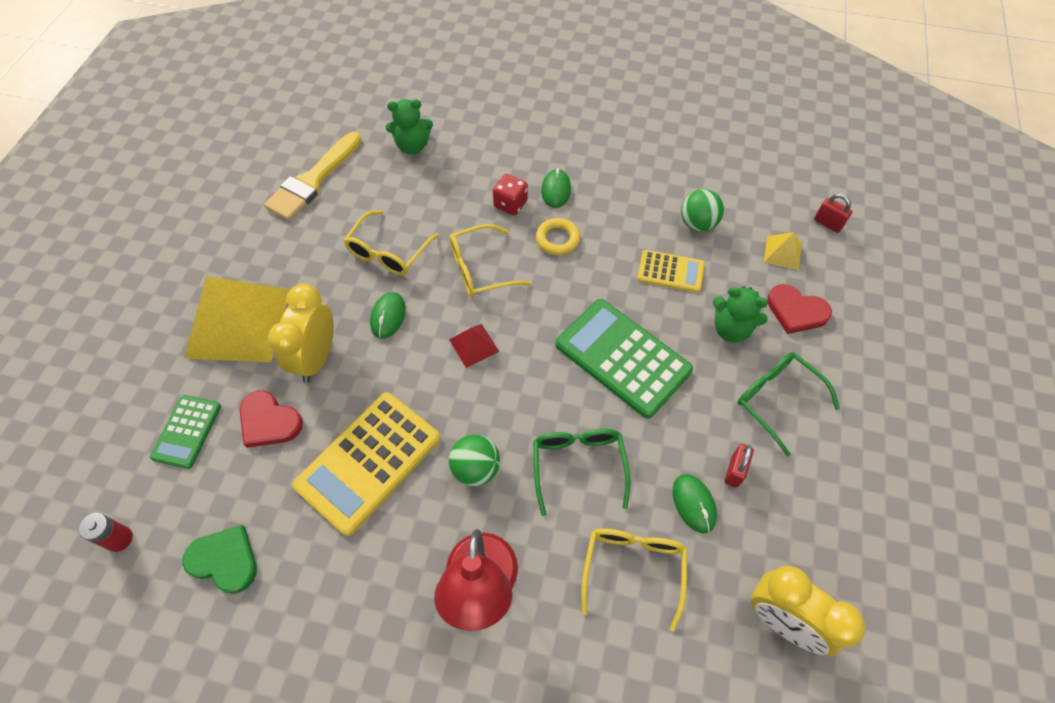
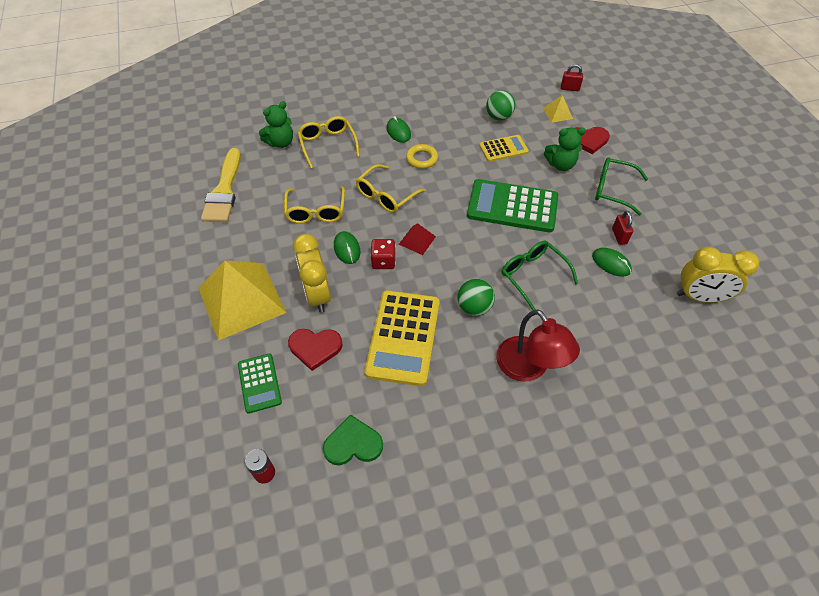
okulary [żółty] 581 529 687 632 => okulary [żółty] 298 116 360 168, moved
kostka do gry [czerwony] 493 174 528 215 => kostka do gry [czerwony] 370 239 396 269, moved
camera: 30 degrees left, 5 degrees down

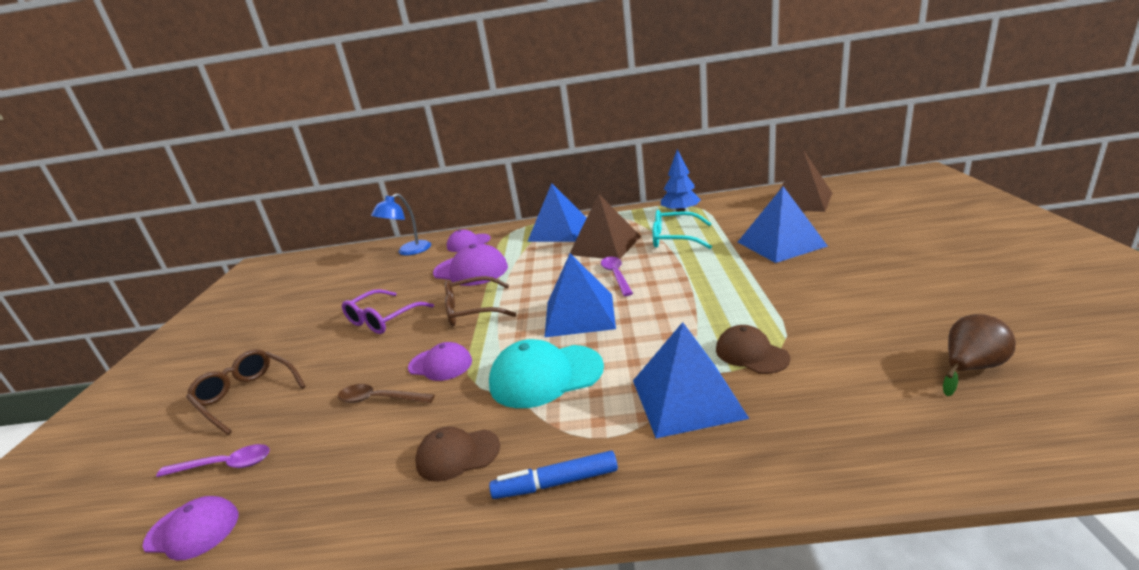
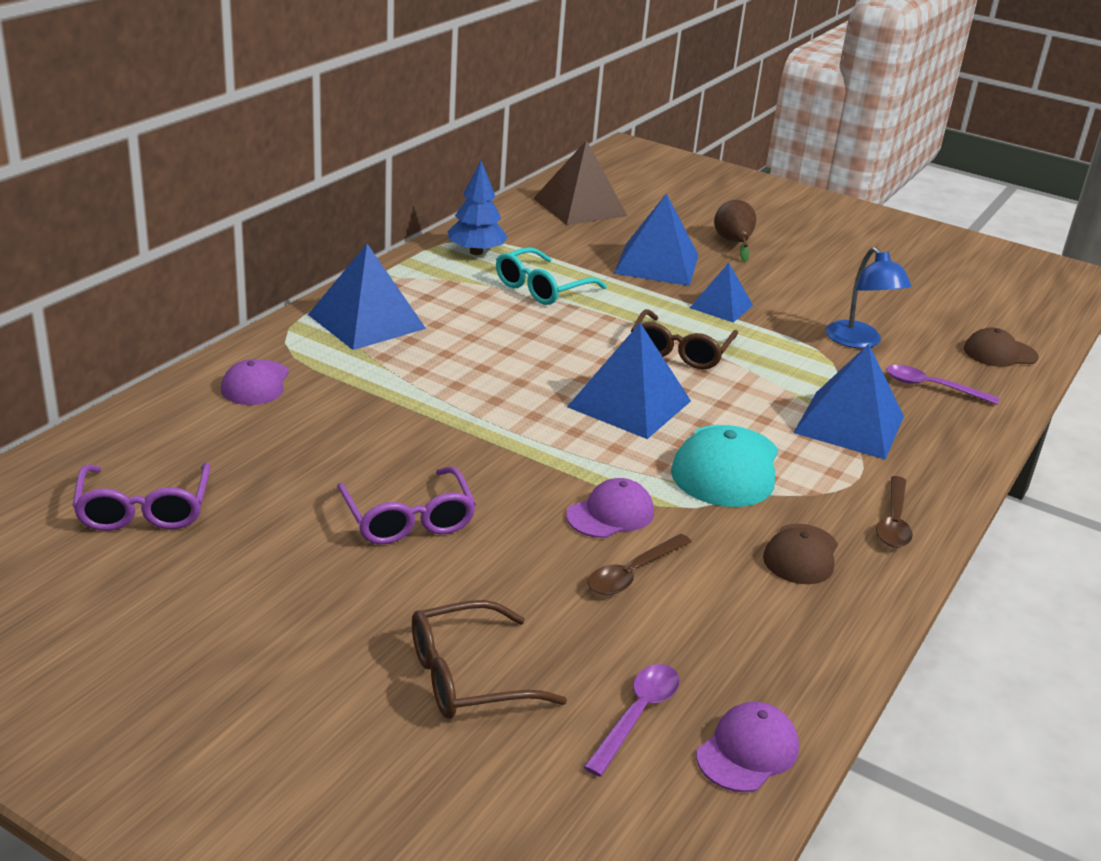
nothing => okulary [fioletowy] 72 463 210 531
okulary [brązowy] 445 276 516 326 => okulary [brązowy] 631 309 738 370, moved
nothing => piramida [niebieski] 690 263 753 323
gruszka [brązowy] 943 314 1016 396 => gruszka [brązowy] 714 200 756 262, moved
lampka [niebieski] 371 193 431 255 => lampka [niebieski] 826 247 912 349, moved
flamaster [niebieski] 489 451 618 499 => łyżka [brązowy] 876 476 913 548
łyżka [fioletowy] 601 257 633 296 => łyżka [fioletowy] 886 365 1000 405, moved
czapka [brązowy] 716 325 790 374 => czapka [brązowy] 964 327 1038 367, moved
czapka [fioletowy] 433 244 508 286 => nothing
piramida [brązowy] 569 194 641 259 => nothing
camera: 65 degrees left, 5 degrees up

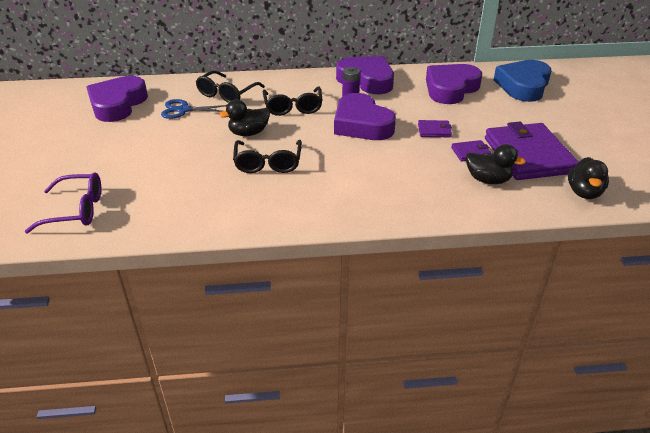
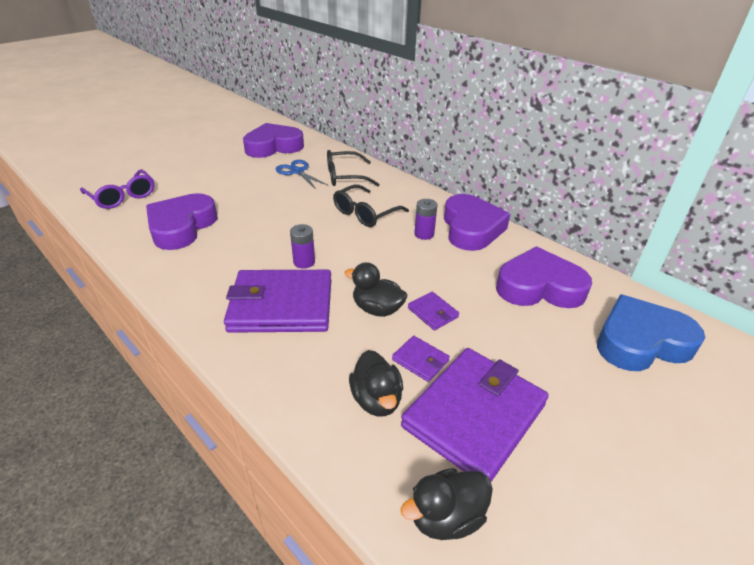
serce [fioletowy] 334 93 396 140 => serce [fioletowy] 146 193 218 250, moved
nothing => portfel [fioletowy] 224 270 331 333
nothing => bateria [fioletowy] 290 224 315 269
kaczka [czarny] 219 99 270 136 => kaczka [czarny] 345 262 408 317, moved
okulary [czarny] 233 140 302 173 => nothing
camera: 50 degrees right, 0 degrees up

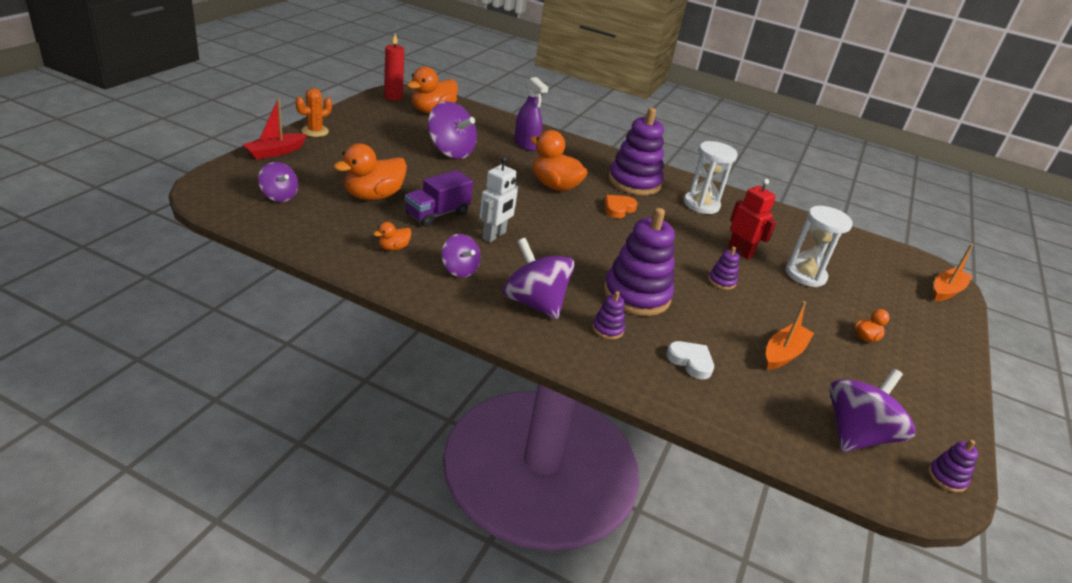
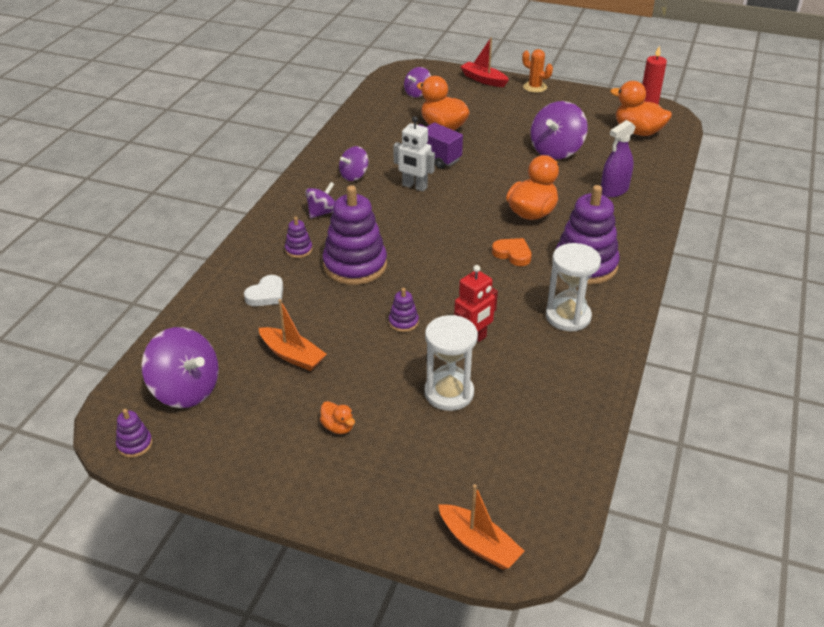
bączek [fioletowy] 503 238 575 319 => bączek [fioletowy] 305 182 335 219, x0.59
kaczka [pomarańczowy] 373 222 412 251 => nothing
camera: 90 degrees right, 5 degrees up

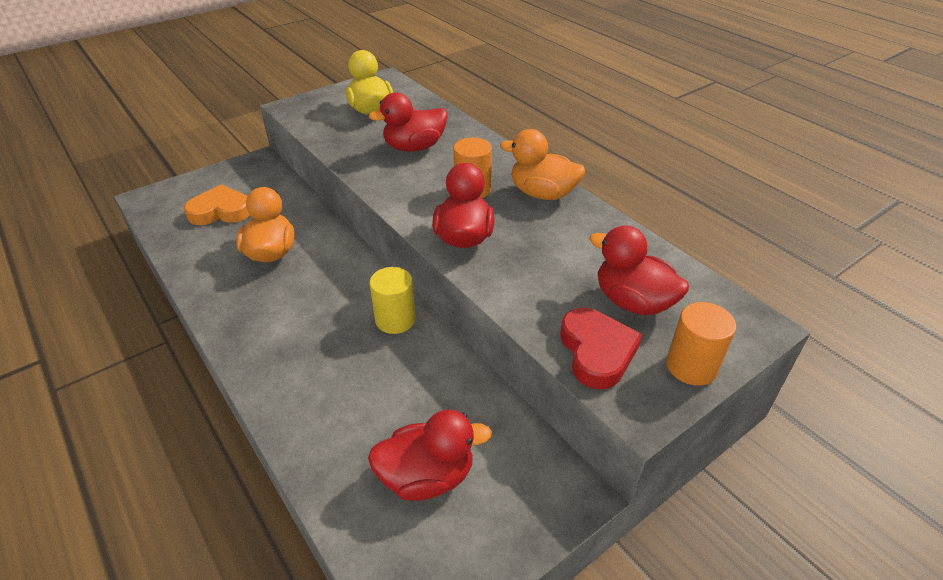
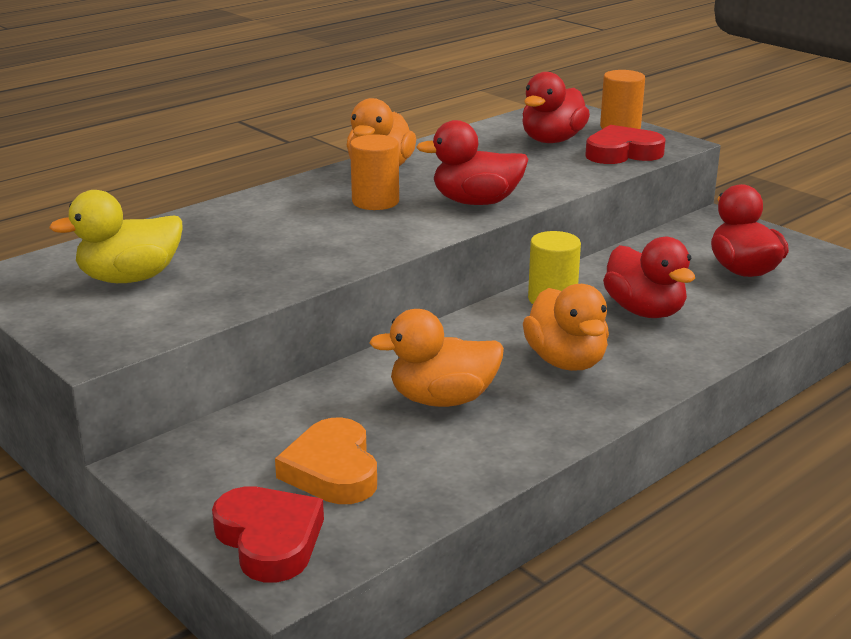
nothing => serce [czerwony] 212 486 324 582
nothing => kaczka [pomarańczowy] 523 284 609 371
kaczka [czerwony] 369 92 447 152 => kaczka [czerwony] 603 237 695 318, moved
camera: 95 degrees left, 15 degrees down

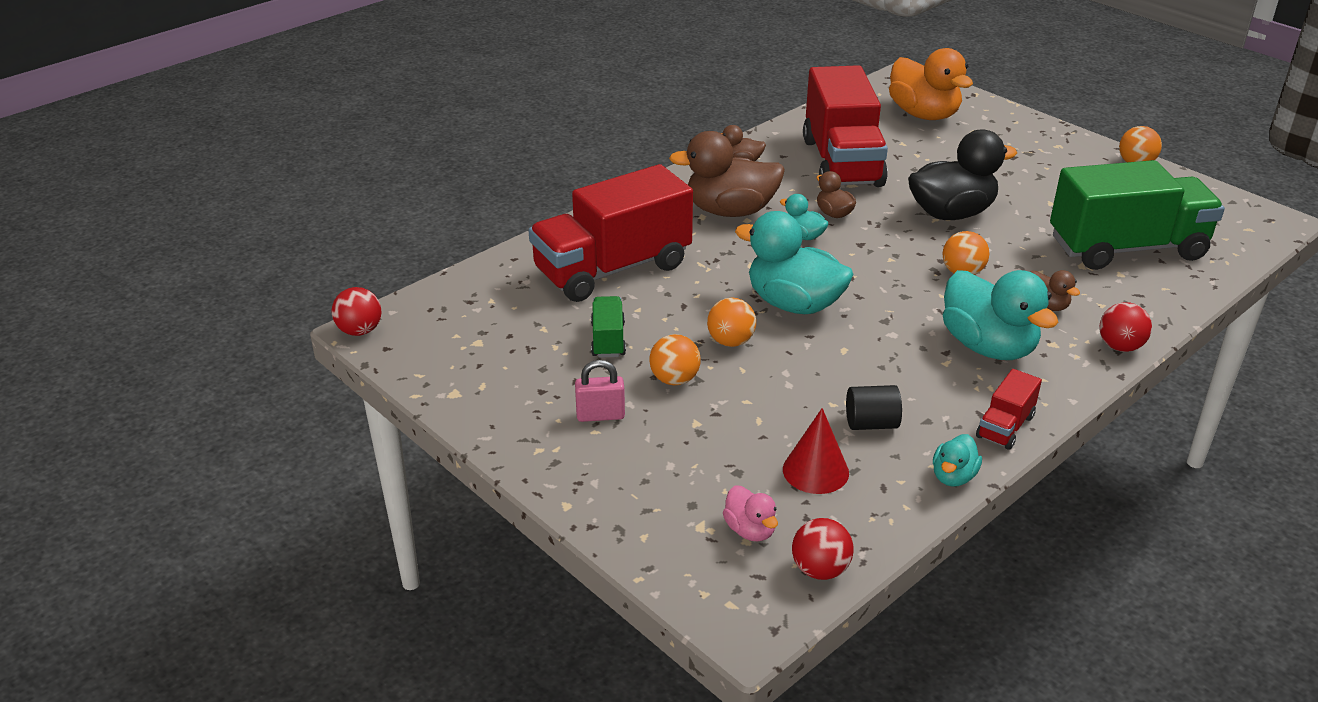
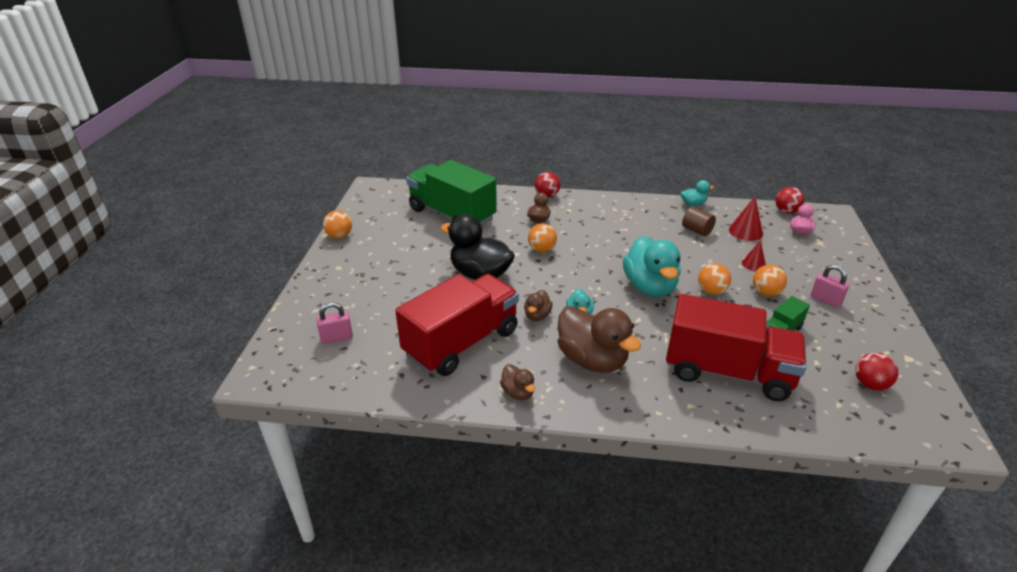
kaczka [pomarańczowy] 889 48 973 120 => kłódka [różowy] 316 302 353 344
walec [czarny] 846 385 902 430 => walec [brązowy] 682 207 716 236
nothing => stożek [czerwony] 742 240 766 271
piłka [czerwony] 332 287 381 336 => piłka [czerwony] 855 353 899 391, moved
kaczka [turkusowy] 943 270 1059 360 => nothing
ciężarówka [czerwony] 976 369 1042 450 => nothing
camera: 130 degrees left, 0 degrees up

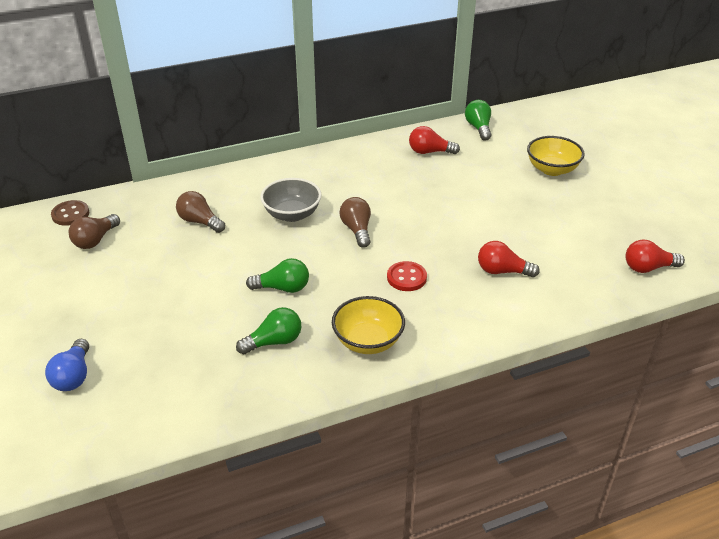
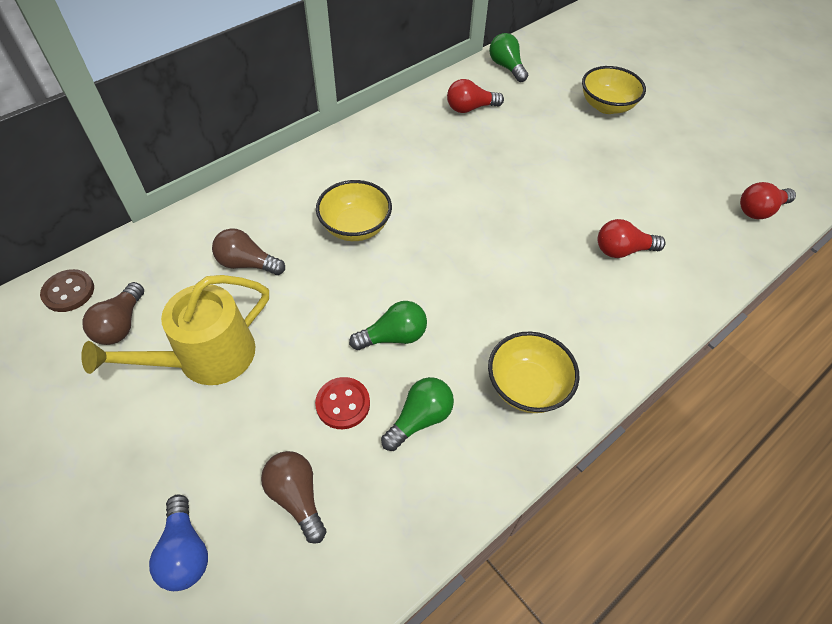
nothing => konewka [żółty] 81 275 269 385
żarówka [brązowy] 339 197 371 248 => żarówka [brązowy] 261 451 326 544, moved
guzik [czerwony] 387 261 427 291 => guzik [czerwony] 315 377 370 429, moved
miska [szary] 260 178 321 222 => miska [żółty] 316 180 392 241
camera: 20 degrees left, 15 degrees up

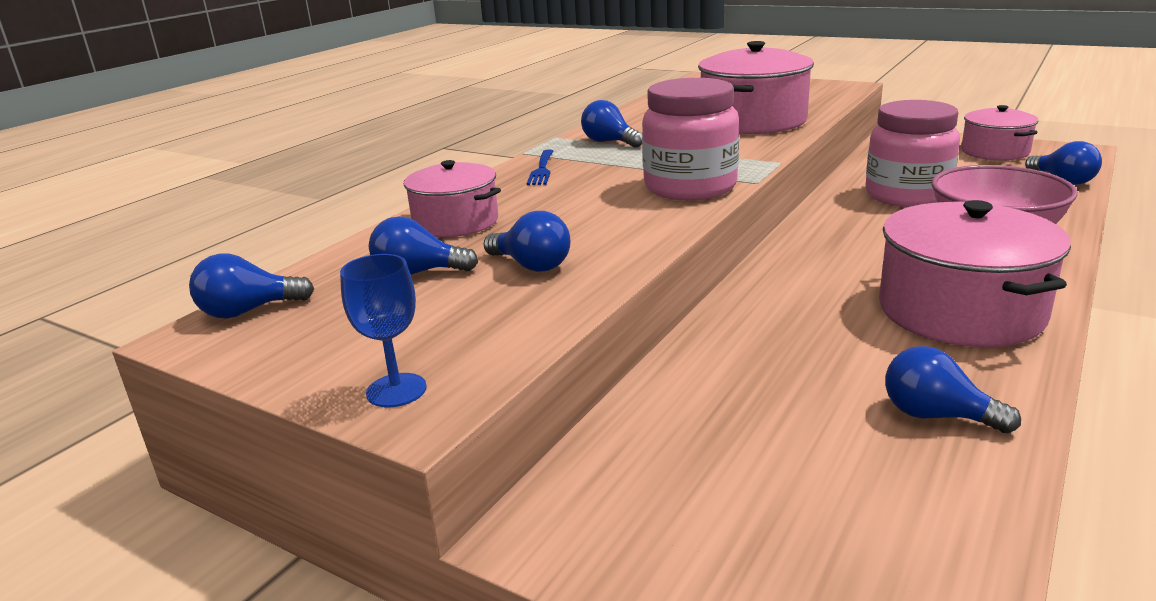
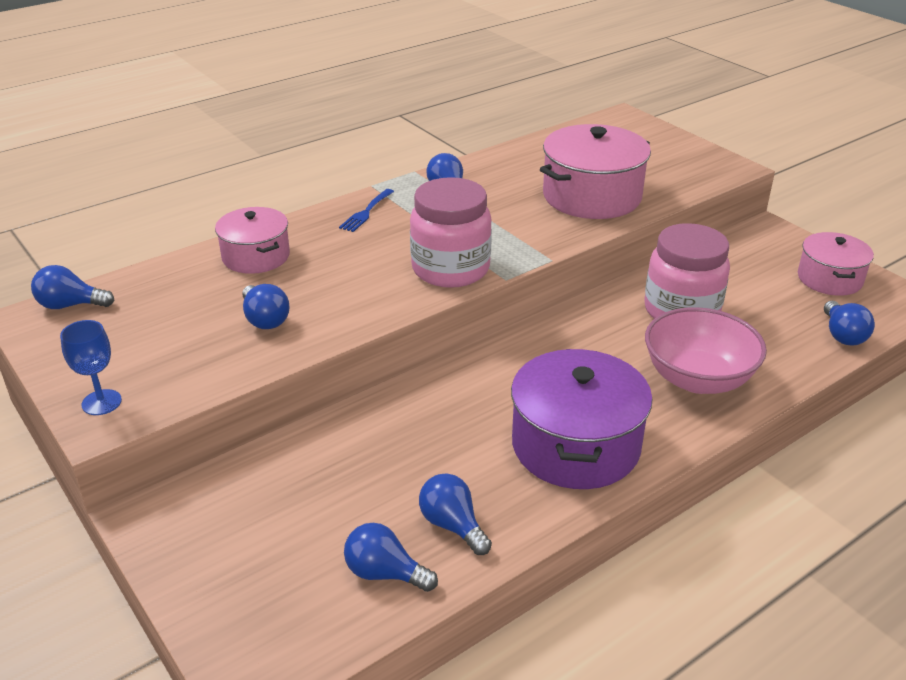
żarówka [niebieski] 369 216 478 275 => żarówka [niebieski] 344 523 438 592, moved
garnek [różowy] 879 200 1071 347 => garnek [fioletowy] 511 349 653 489
camera: 20 degrees right, 10 degrees up

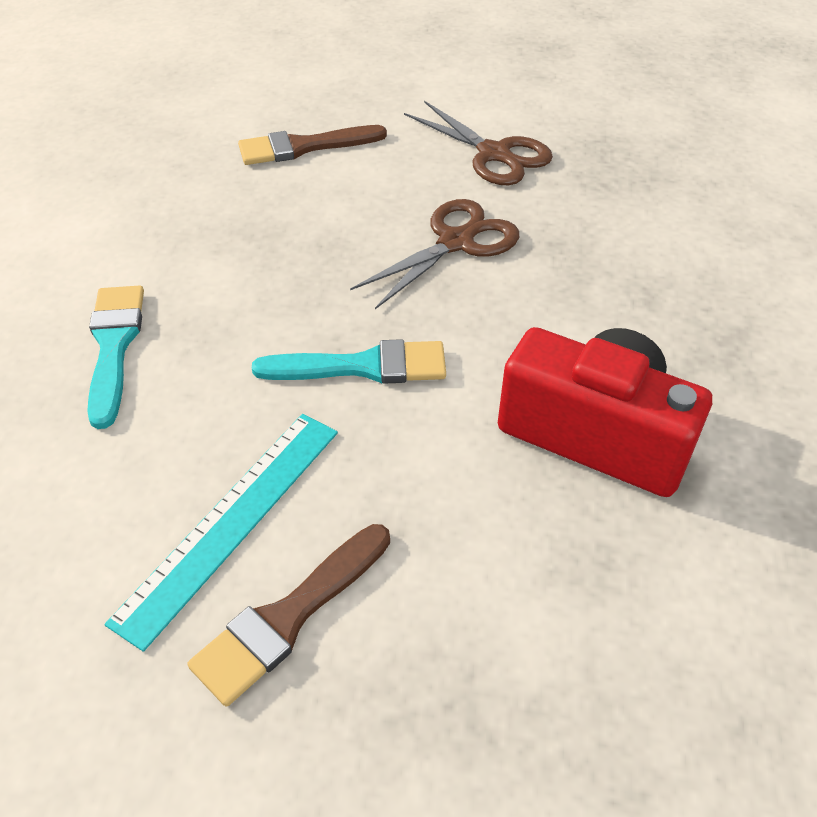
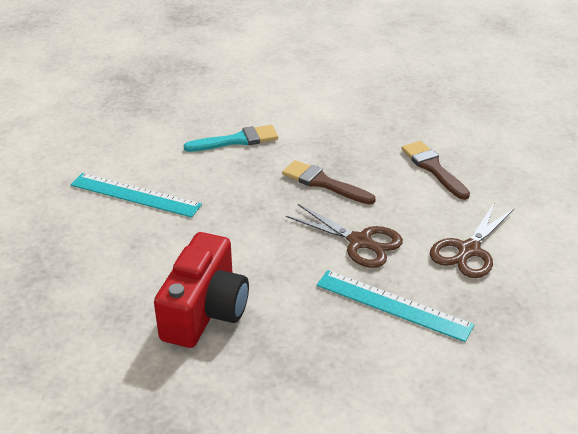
pędzel [brązowy] 187 524 390 707 => pędzel [brązowy] 282 160 376 205, moved
nothing => linijka [turkusowy] 316 270 474 342
pędzel [turkusowy] 252 339 446 384 => nothing
camera: 80 degrees right, 10 degrees down

